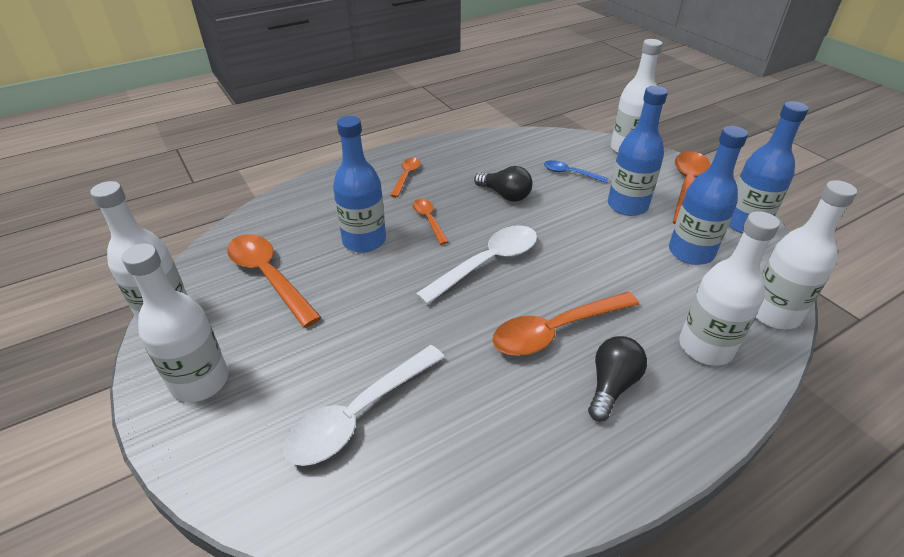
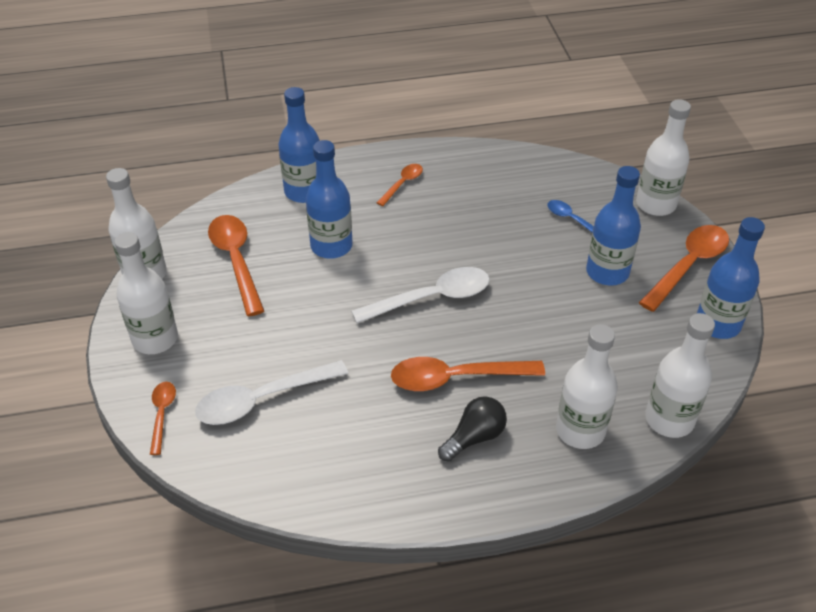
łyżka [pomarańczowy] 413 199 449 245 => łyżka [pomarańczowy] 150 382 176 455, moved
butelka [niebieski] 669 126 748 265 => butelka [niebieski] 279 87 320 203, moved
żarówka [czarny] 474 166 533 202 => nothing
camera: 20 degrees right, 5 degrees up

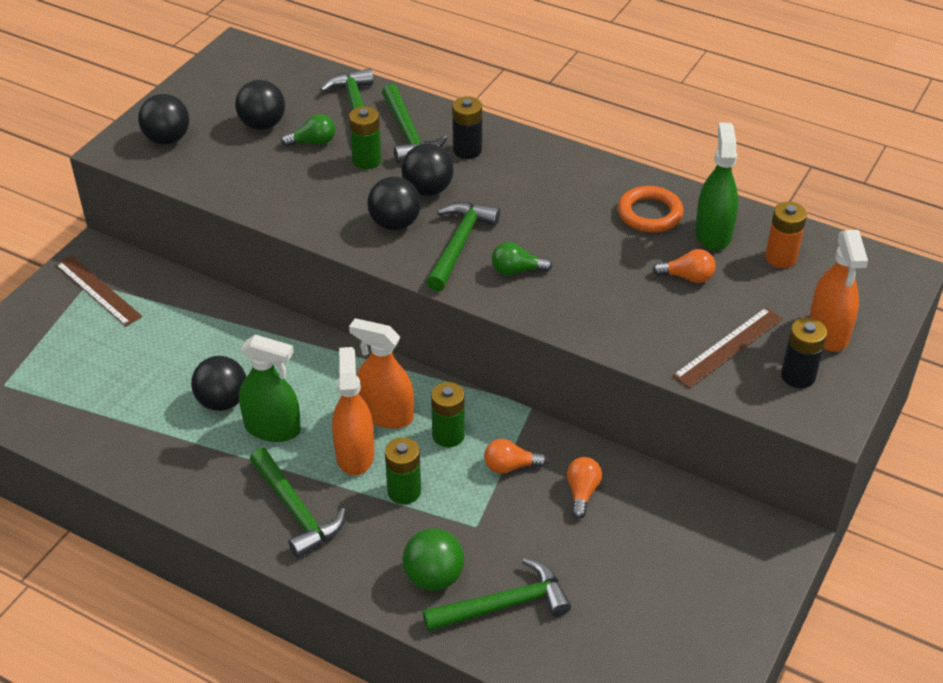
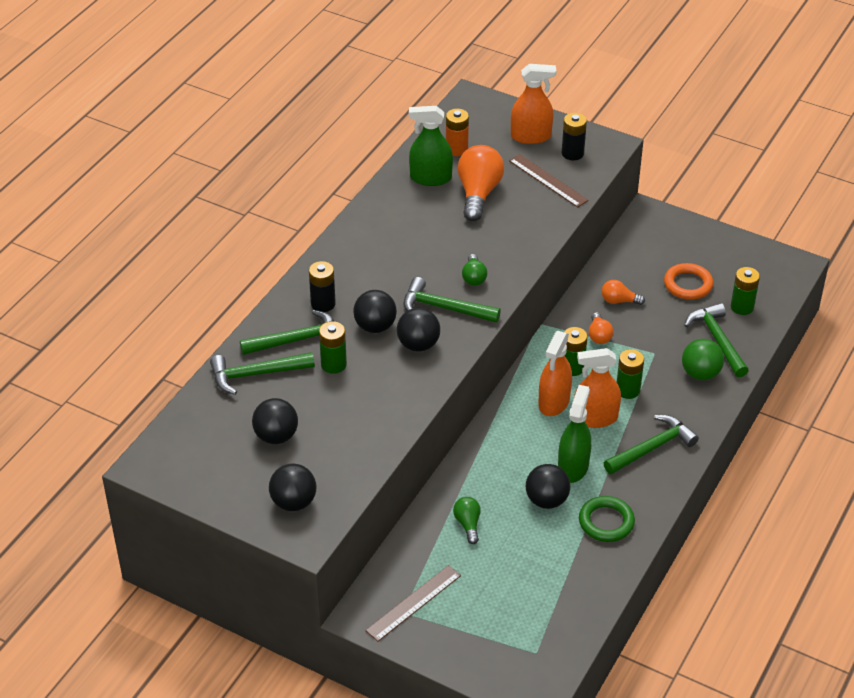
żarówka [zielony] 281 114 335 147 => żarówka [zielony] 453 497 481 544, moved
żarówka [pomarańczowy] 653 249 716 283 => żarówka [pomarańczowy] 457 145 504 221, x1.93
nothing => pierścień [zielony] 579 496 635 542
pierścień [pomarańczowy] 618 186 683 233 => pierścień [pomarańczowy] 664 263 713 300, moved
nothing => bateria [zielony] 731 267 760 315
camera: 90 degrees left, 0 degrees up

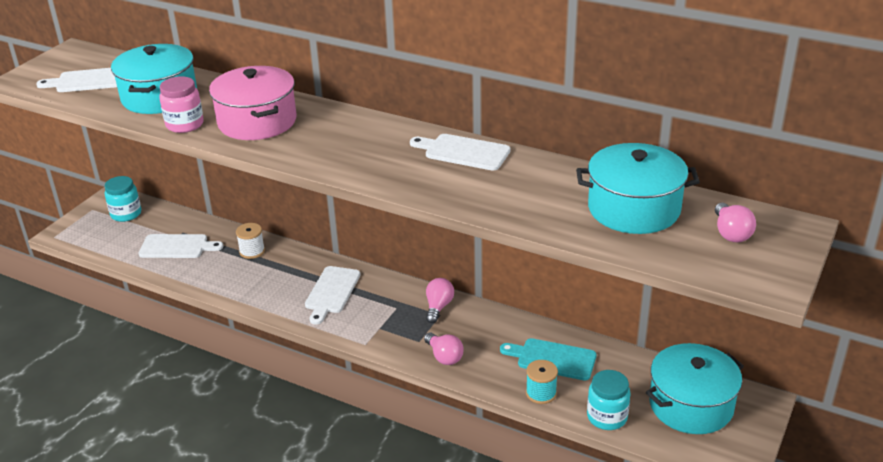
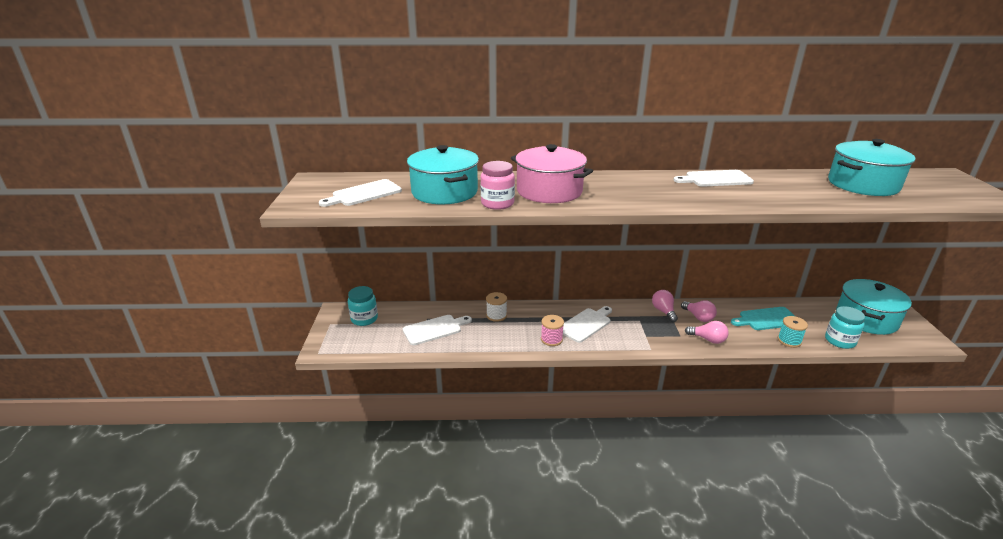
nothing => szpulka [różowy] 541 315 564 346
deska do krojenia [biały] 305 266 361 325 => deska do krojenia [biały] 563 306 612 343, 120 degrees counterclockwise
żarówka [różowy] 715 203 756 242 => żarówka [różowy] 681 300 717 322, moved
camera: 30 degrees left, 5 degrees down

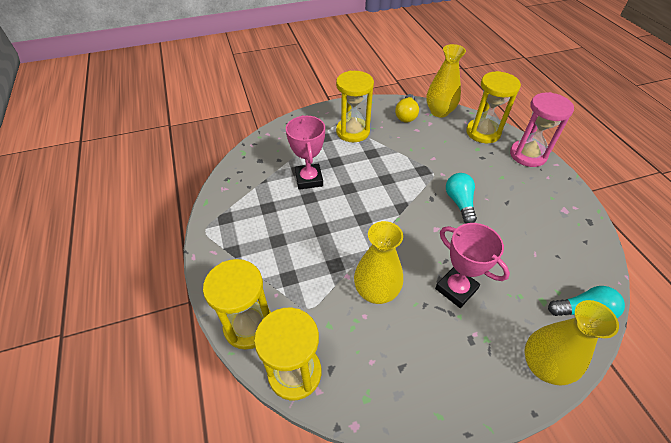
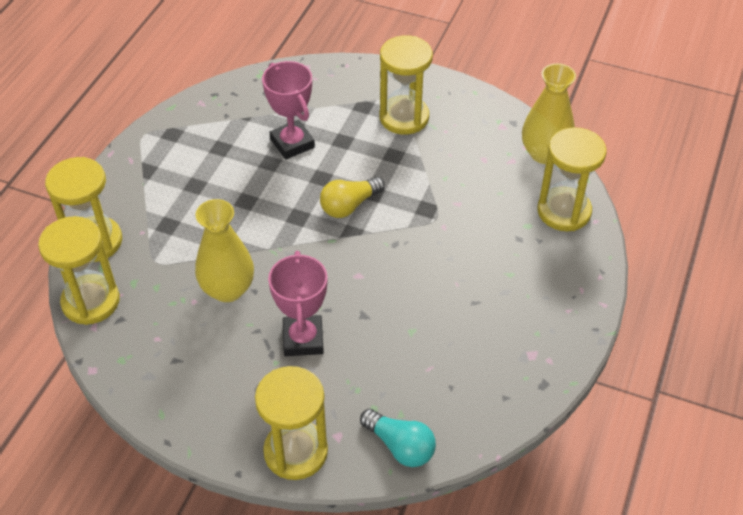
wazon [żółty] 524 300 619 386 => klepsydra [żółty] 255 366 328 480
puchar [różowy] 286 115 325 190 => puchar [różowy] 262 61 315 159, 60 degrees counterclockwise
żarówka [żółty] 395 94 419 123 => żarówka [żółty] 320 177 385 218, moved
żarówka [turkusowy] 446 173 477 223 => nothing
klepsydra [różowy] 510 92 574 167 => nothing
camera: 40 degrees right, 0 degrees up

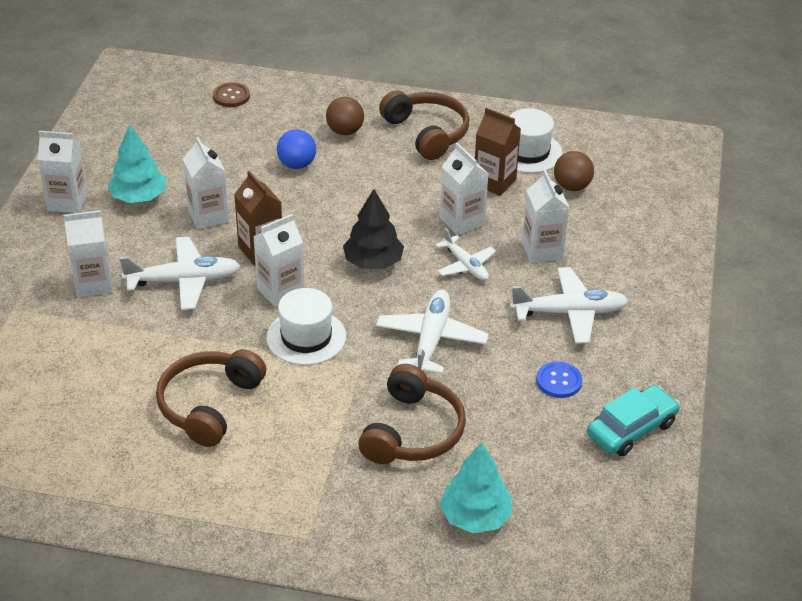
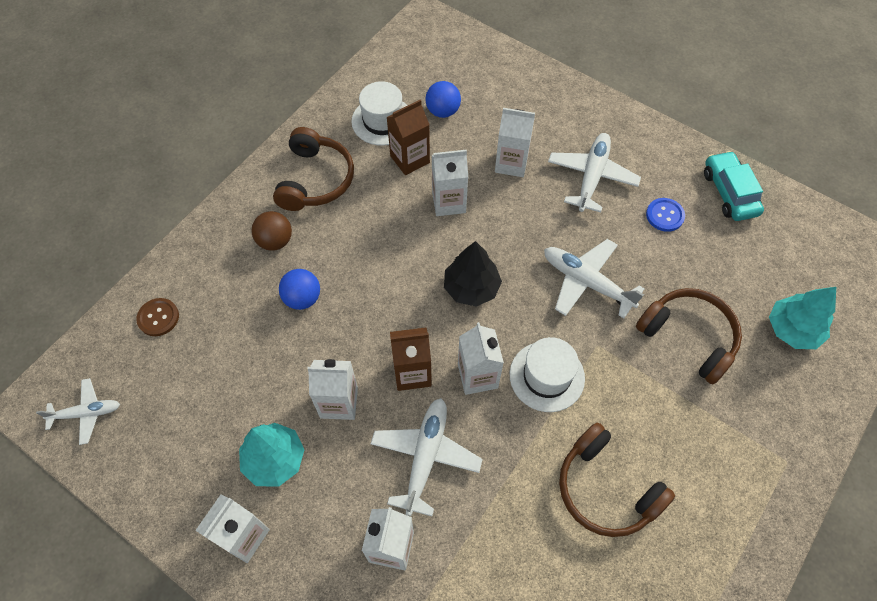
samolot [biały] 435 228 496 281 => samolot [biały] 36 378 120 445, moved
słuchawki [brązowy] 379 90 470 160 => słuchawki [brązowy] 273 127 354 211, 105 degrees clockwise
piłka [brązowy] 554 151 594 191 => piłka [niebieski] 425 81 461 118
camera: 65 degrees left, 20 degrees up

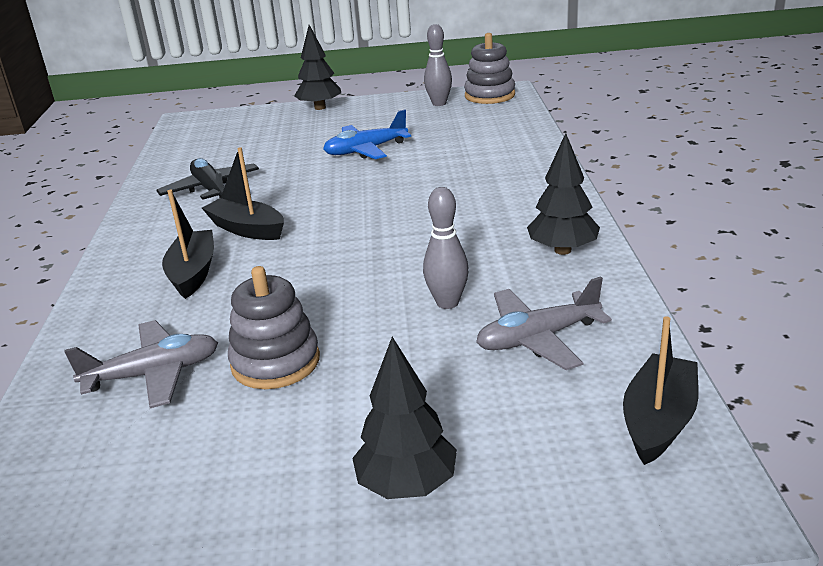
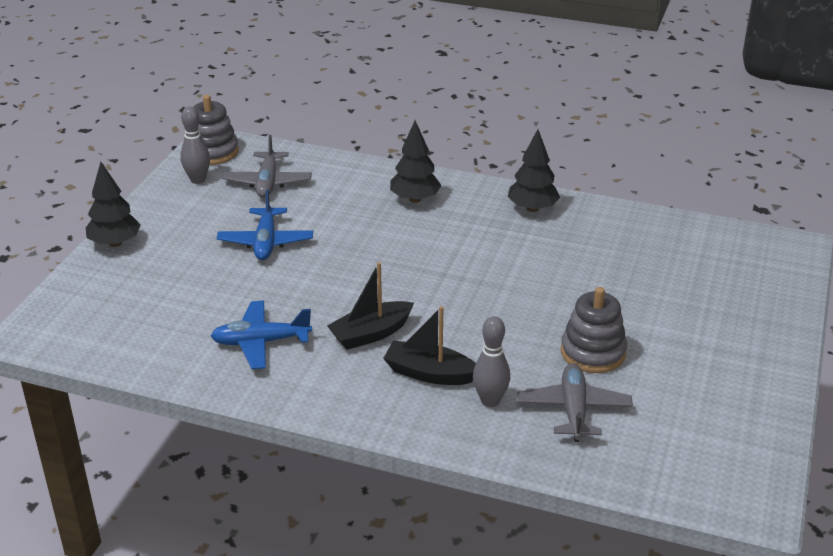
samolot [czarny] 156 158 259 200 => samolot [niebieski] 211 301 312 369
samolot [szary] 476 277 612 370 => samolot [szary] 222 135 312 198, moved
drzewko [czarny] 352 337 457 499 => drzewko [czarny] 390 120 442 203, moved
kręgiel [szary] 423 187 469 309 => kręgiel [szary] 473 316 510 407, moved
łódka [czarny] 623 316 698 465 => nothing
camera: 70 degrees left, 5 degrees up

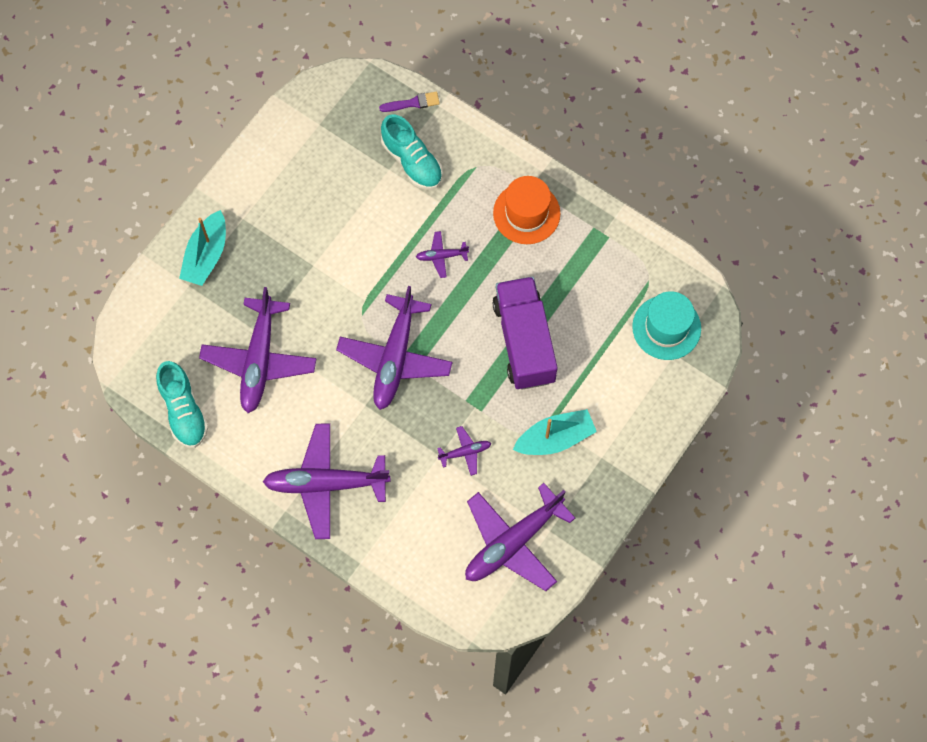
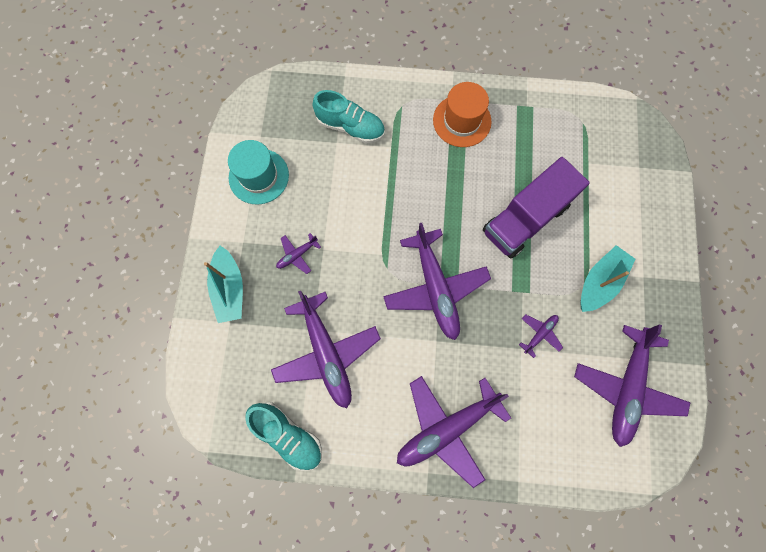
kapelusz [turkusowy] 632 291 701 360 => kapelusz [turkusowy] 228 140 289 204, moved
samolot [fioletowy] 416 231 469 278 => samolot [fioletowy] 276 233 321 274, moved
ciężarówka [fioletowy] 492 277 558 390 => ciężarówka [fioletowy] 483 157 590 258, 90 degrees counterclockwise
pędzel [fioletowy] 379 92 440 112 => nothing
camera: 30 degrees left, 5 degrees up

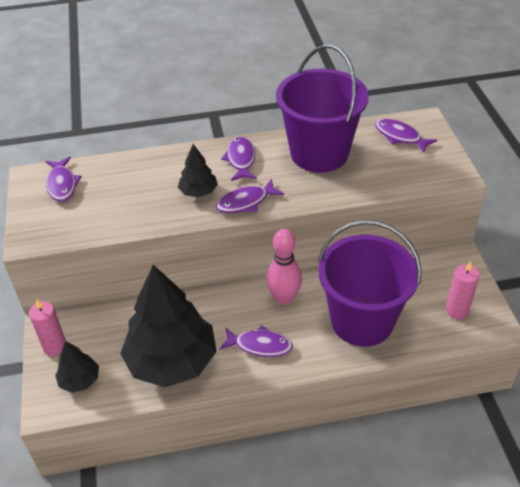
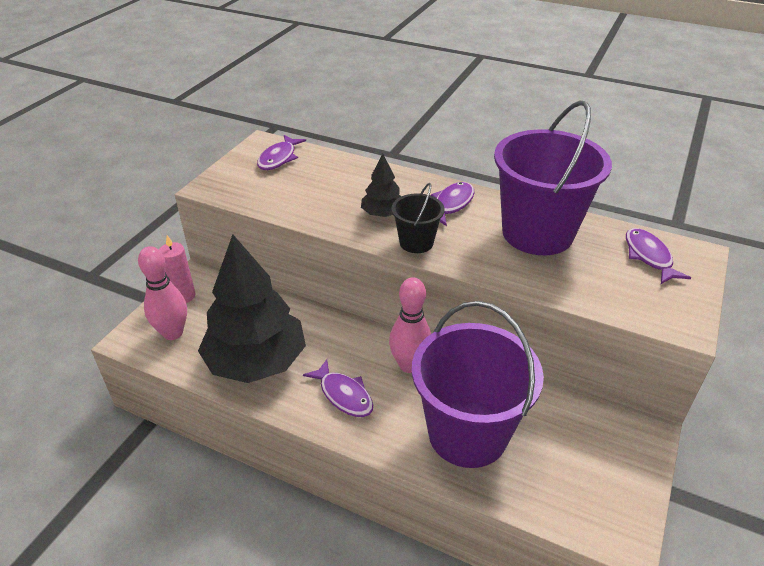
drzewko [czarny] 55 341 99 393 => kręgiel [różowy] 138 246 187 340
ryba [fioletowy] 216 179 284 213 => wiadro [czarny] 392 183 444 253
świeca [różowy] 446 261 480 319 => nothing
camera: 35 degrees right, 5 degrees down

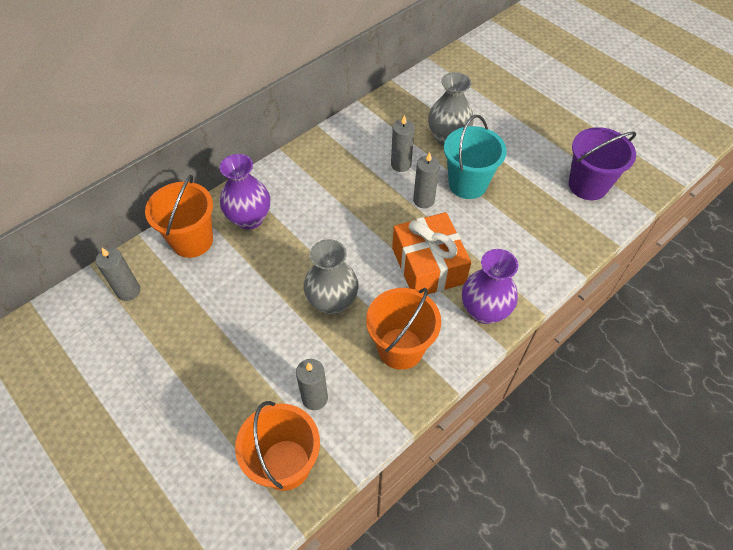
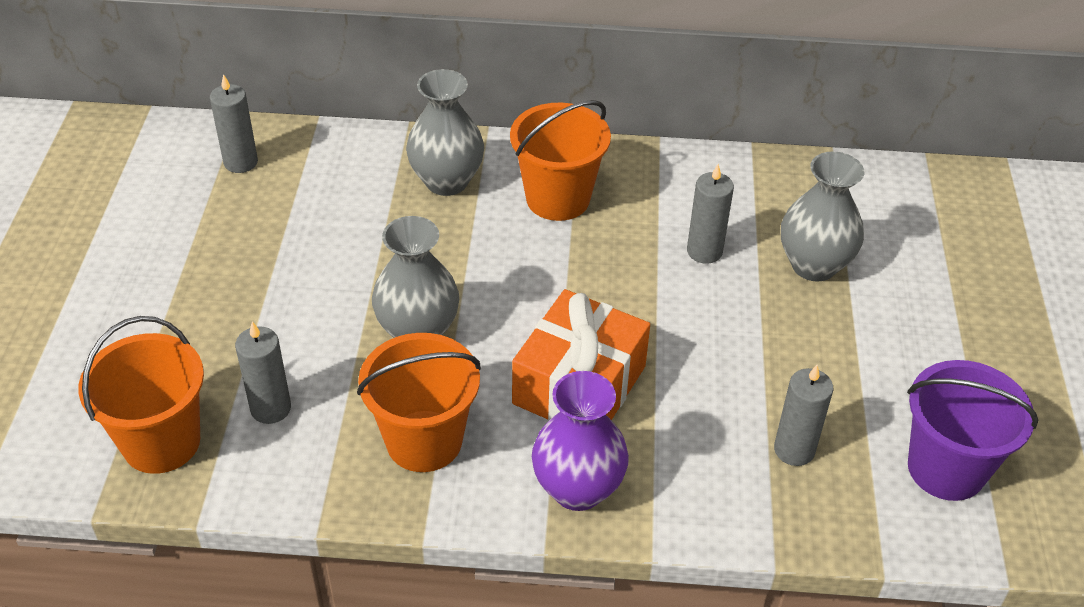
wazon [fioletowy] 220 154 270 230 => wazon [szary] 406 69 484 196
wiadro [pomarańczowy] 145 174 213 258 => wiadro [pomarańczowy] 510 100 611 221, moved
świeca [szary] 413 152 440 209 => świeca [szary] 774 365 833 466, moved
wiadro [turkusowy] 444 115 507 199 => nothing
camera: 45 degrees right, 10 degrees down

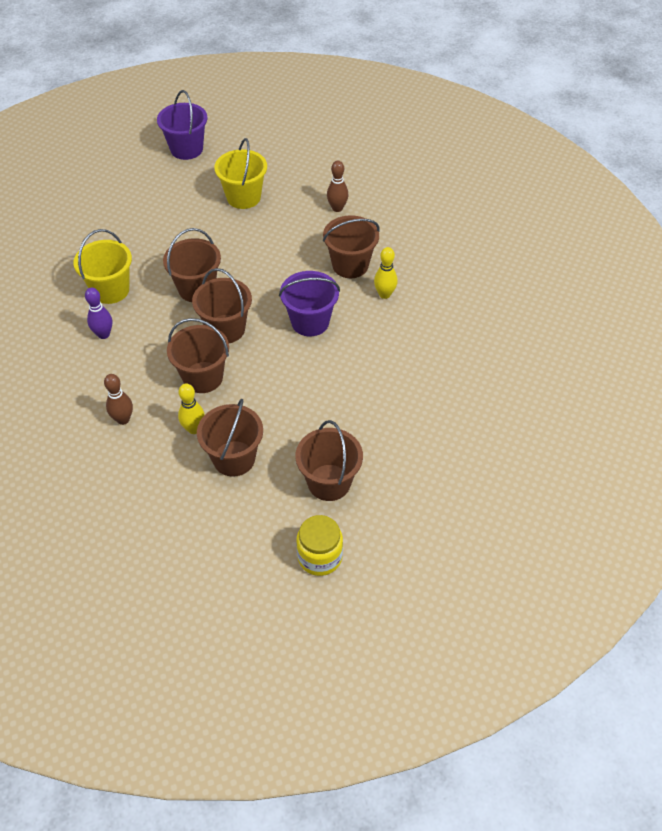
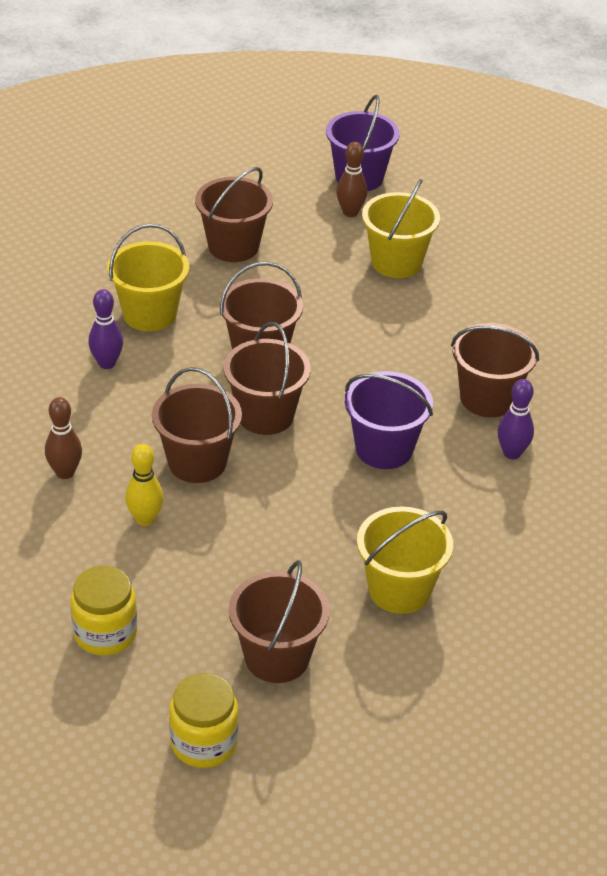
nothing => słoik [żółty] 70 566 137 656
wiadro [brązowy] 197 399 263 477 => wiadro [brązowy] 195 167 273 262, moved
kręgiel [brązowy] 327 161 348 212 => kręgiel [brązowy] 336 142 367 217, moved
nothing => wiadro [żółty] 357 506 453 614
kręgiel [żółty] 374 247 398 299 => kręgiel [fioletowy] 498 379 534 459
camera: 25 degrees right, 10 degrees down

